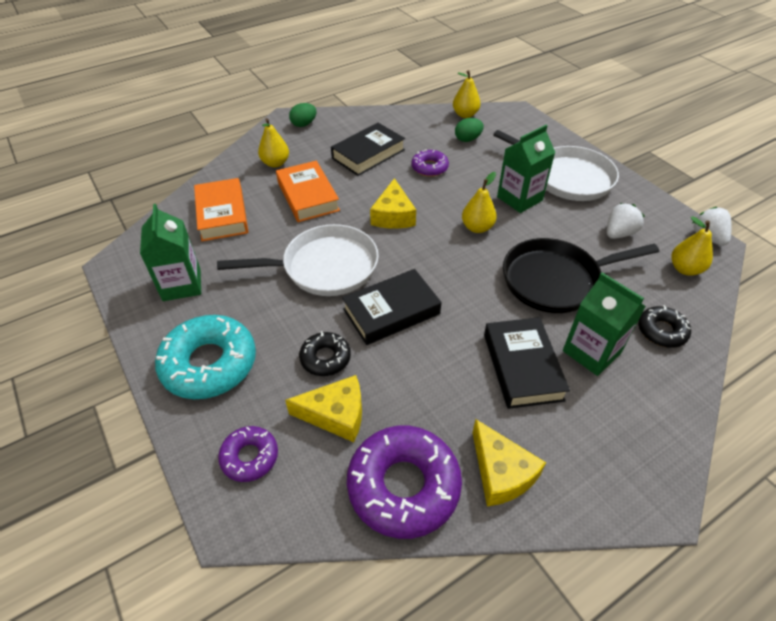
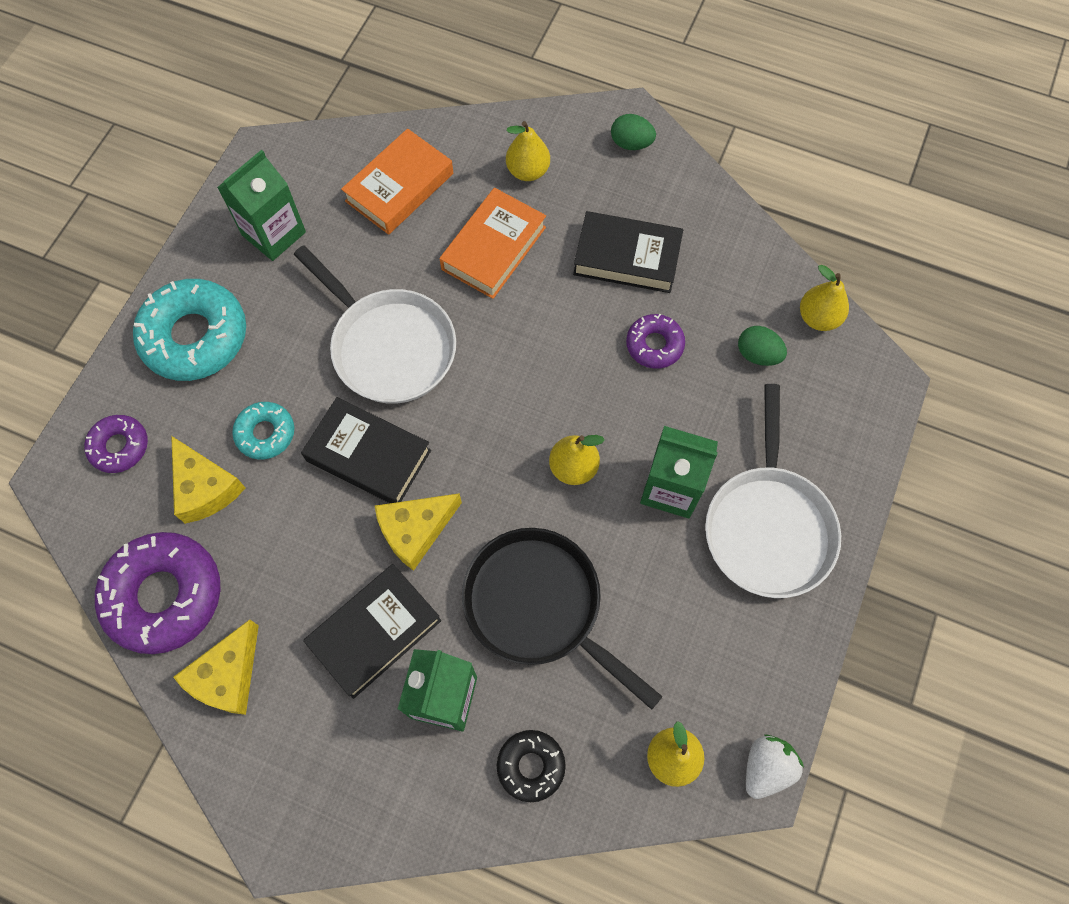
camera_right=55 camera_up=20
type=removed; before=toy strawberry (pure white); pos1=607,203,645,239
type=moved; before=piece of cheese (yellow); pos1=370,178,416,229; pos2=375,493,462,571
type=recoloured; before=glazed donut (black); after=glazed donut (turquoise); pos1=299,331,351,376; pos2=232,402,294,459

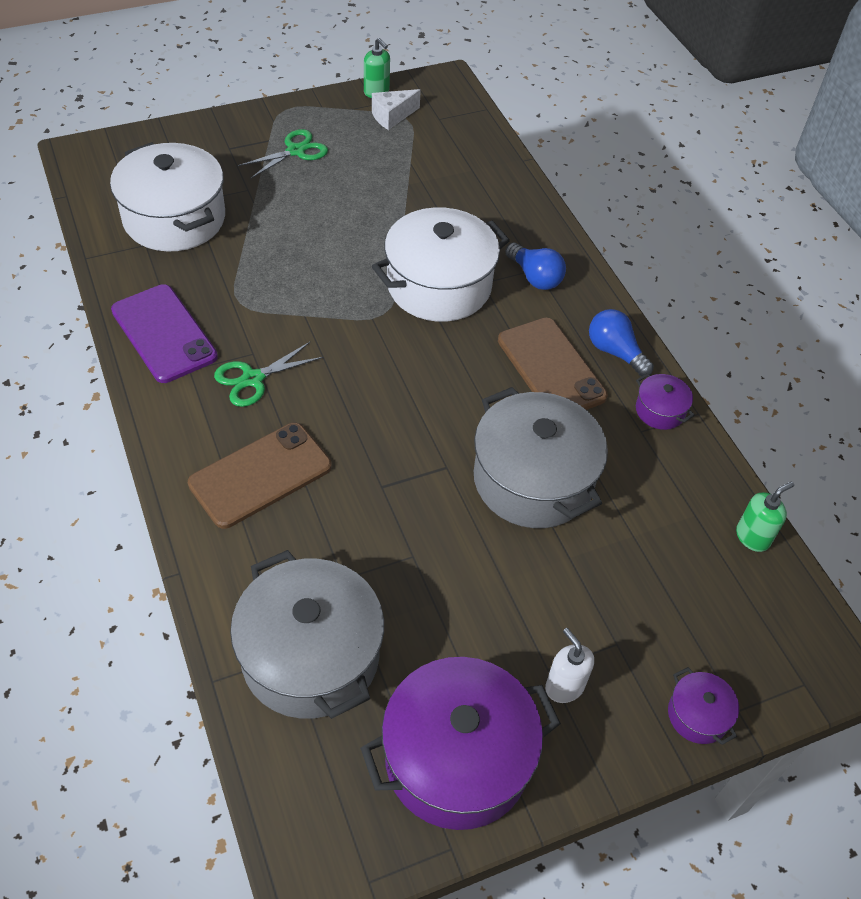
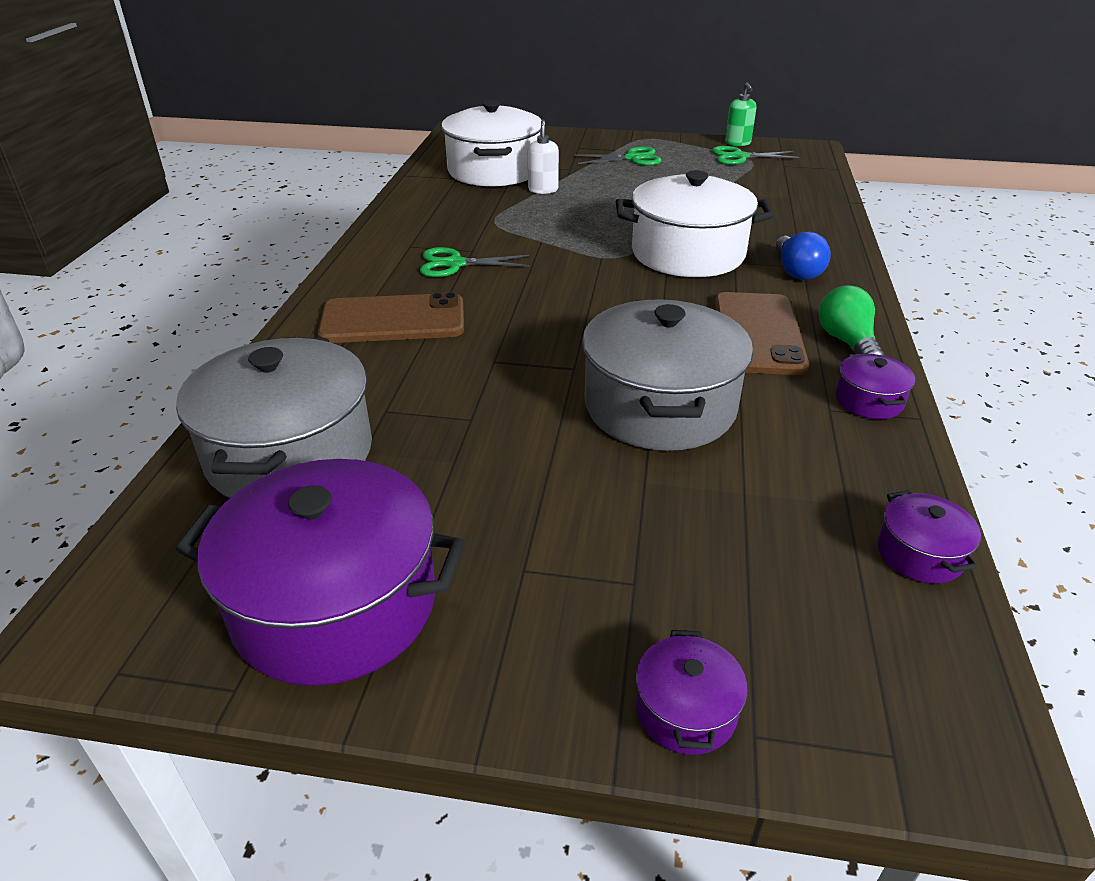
camera_right=35 camera_up=-15
type=removed; before=phone (royal purple); pos1=111,284,218,383
type=moved; before=soap dispenser (pure white); pos1=545,628,594,703; pos2=528,120,559,194
type=replaced; before=piece of cheese (pure white); after=shears (emerald); pos1=372,89,421,130; pos2=712,146,800,165
type=replaced; before=soap dispenser (emerald); after=stockpot (royal purple); pos1=736,482,794,552; pos2=877,490,981,584
type=recoloured; before=lightbulb (royal blue); after=lightbulb (emerald); pos1=589,309,654,377; pos2=819,285,884,356

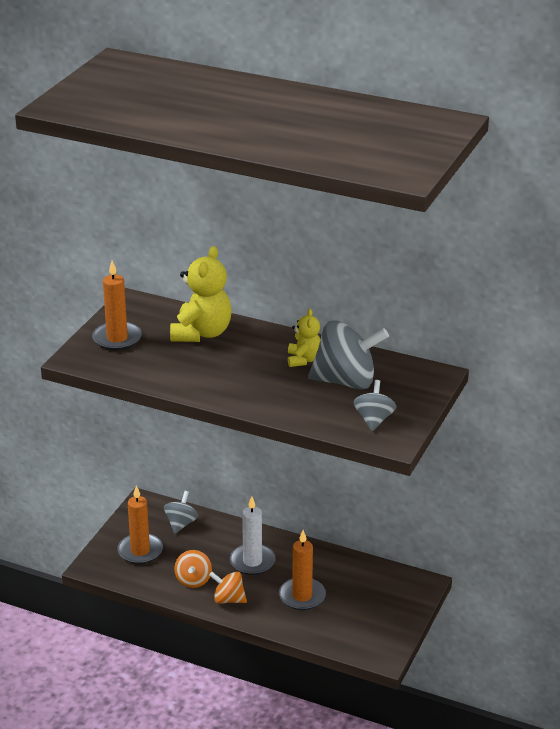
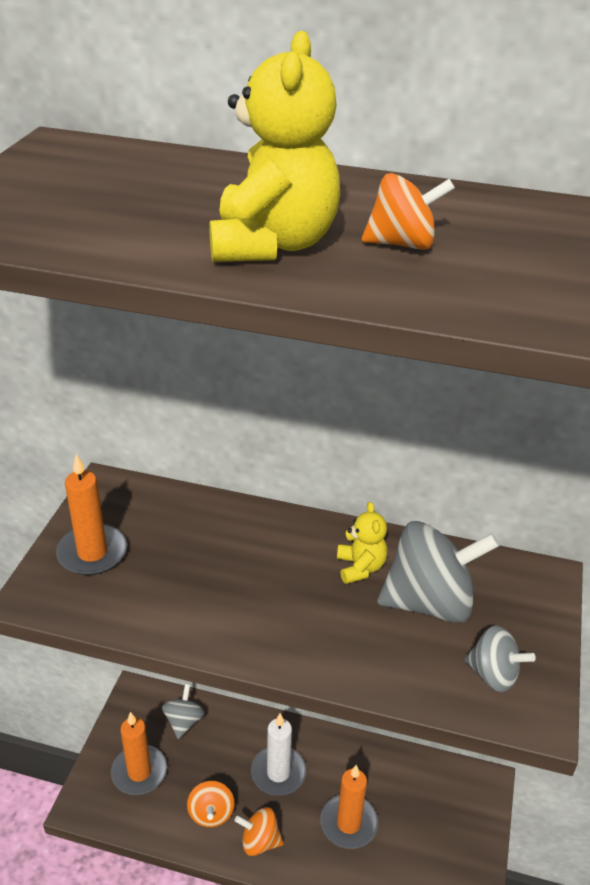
camera_right=-10 camera_up=5
type=added; after=whirligig (orange-coloured); pos2=362,173,455,250
type=moved; before=teddy (yellow); pos1=170,246,232,342; pos2=209,30,341,262
type=turned; before=whirligig (grey); pos1=353,380,397,431; pos2=464,625,536,692; turn=120

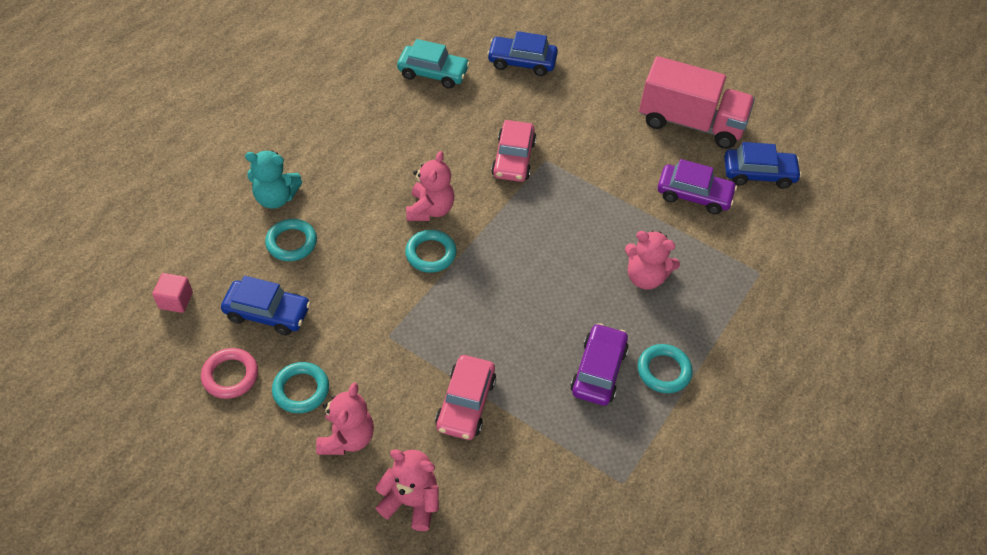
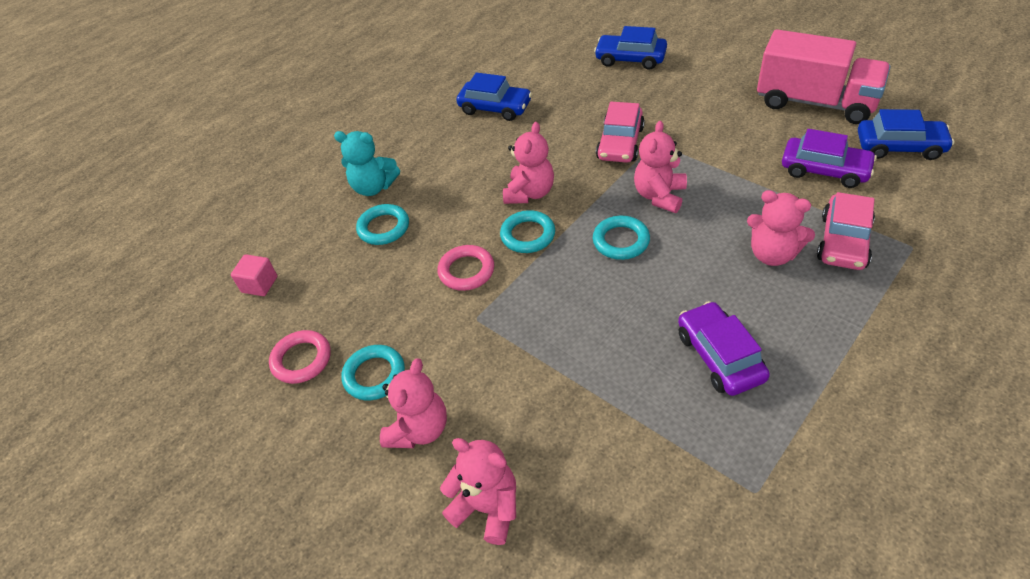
camera_right=15 camera_up=-5
type=removed; before=automobile (turquoise); pos1=397,39,470,89
type=added; after=hoop (rosy); pos2=437,245,494,291
type=added; after=teddy (rosy); pos2=634,121,687,213
type=moved; before=automobile (royal blue); pos1=221,276,311,335; pos2=456,72,532,121
type=moved; before=automobile (rosy); pos1=435,355,496,440; pos2=817,192,875,270
type=moved; before=hoop (turquoise); pos1=638,344,693,393; pos2=593,216,650,260
type=turned; before=automobile (royal purple); pos1=570,323,629,406; pos2=678,301,770,396; turn=-45

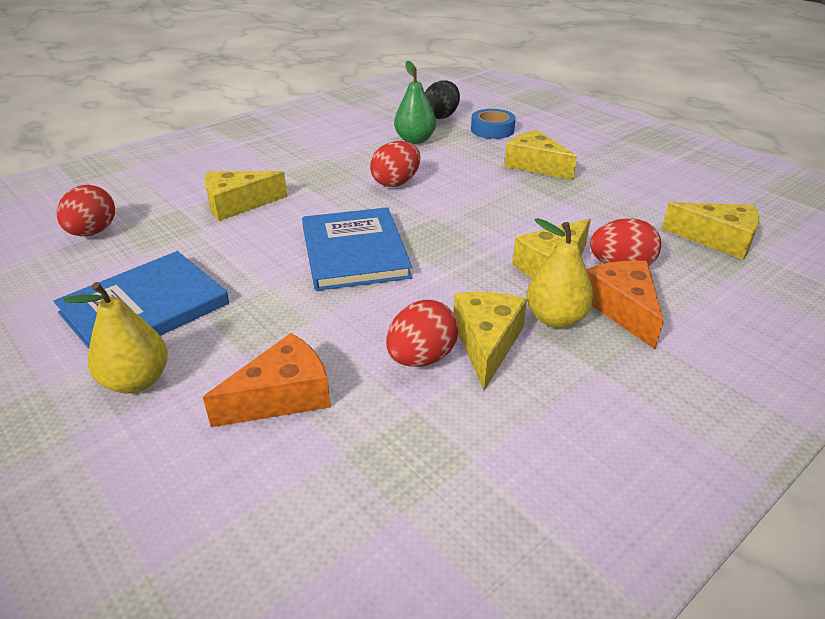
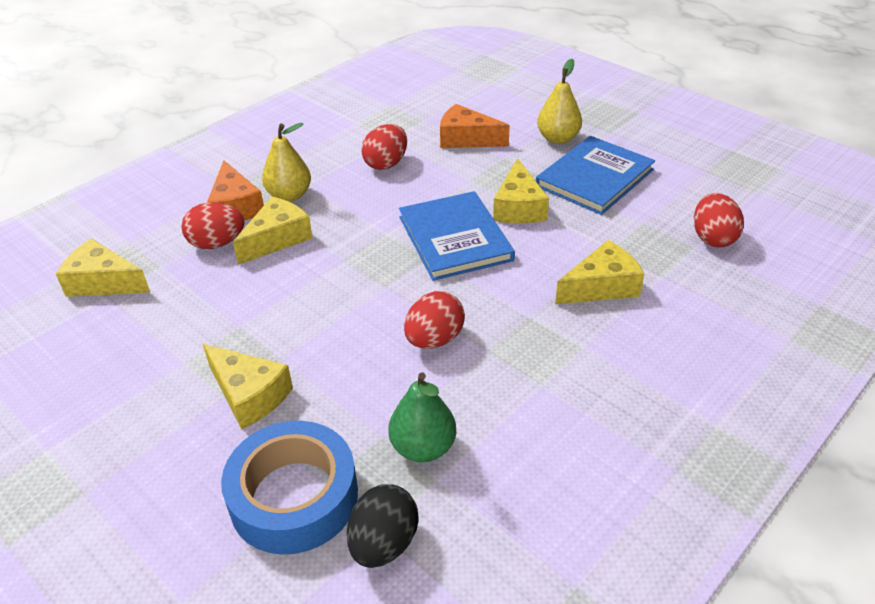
camera_right=175 camera_up=5
type=moved; before=piece of cheese (yellow); pos1=453,292,527,390; pos2=493,158,549,223
type=turned; before=piece of cheese (orange-coloured); pos1=203,333,331,427; pos2=440,104,510,148; turn=60
type=resized; before=tape (royal blue); pos1=471,109,516,139; pos2=221,421,358,555; scale=1.71

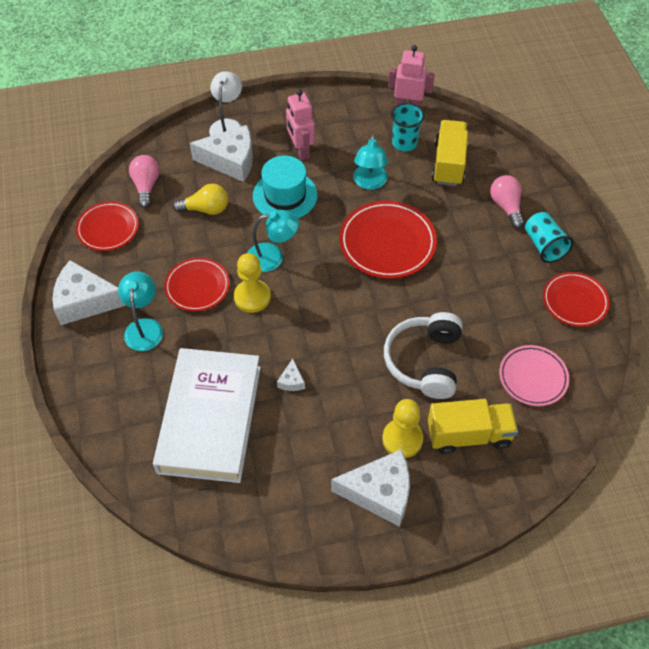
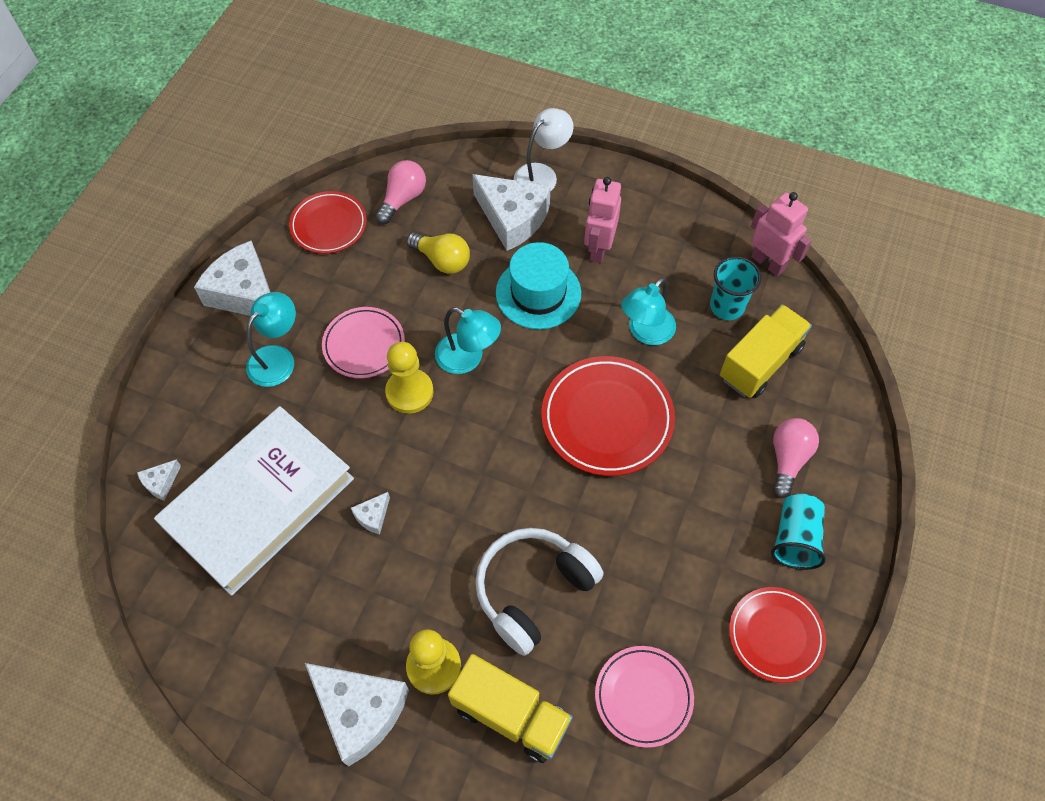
camera_right=35 camera_up=5
type=added; after=piece of cheese (pure white); pos2=137,460,181,501
type=recoloured; before=dinner plate (red); after=dinner plate (rosy); pos1=164,258,230,311; pos2=322,307,405,378

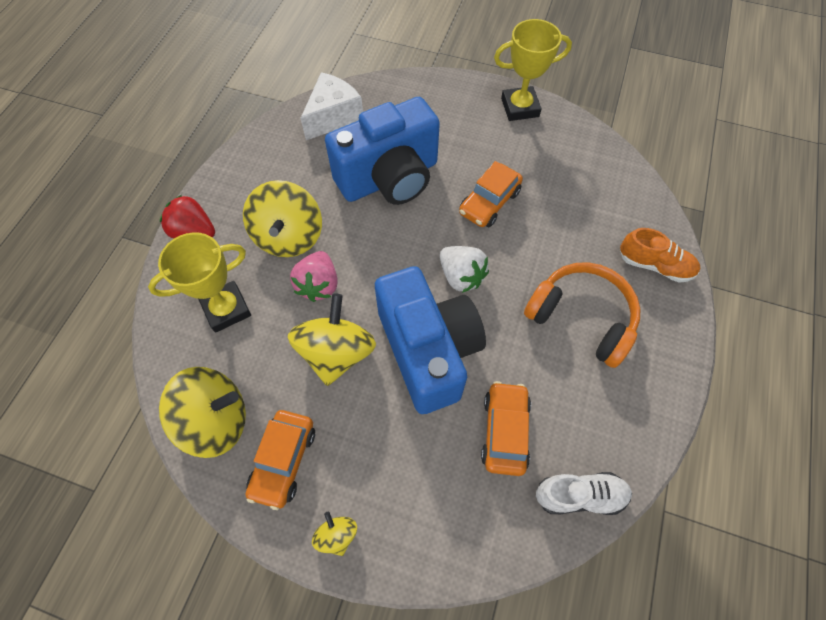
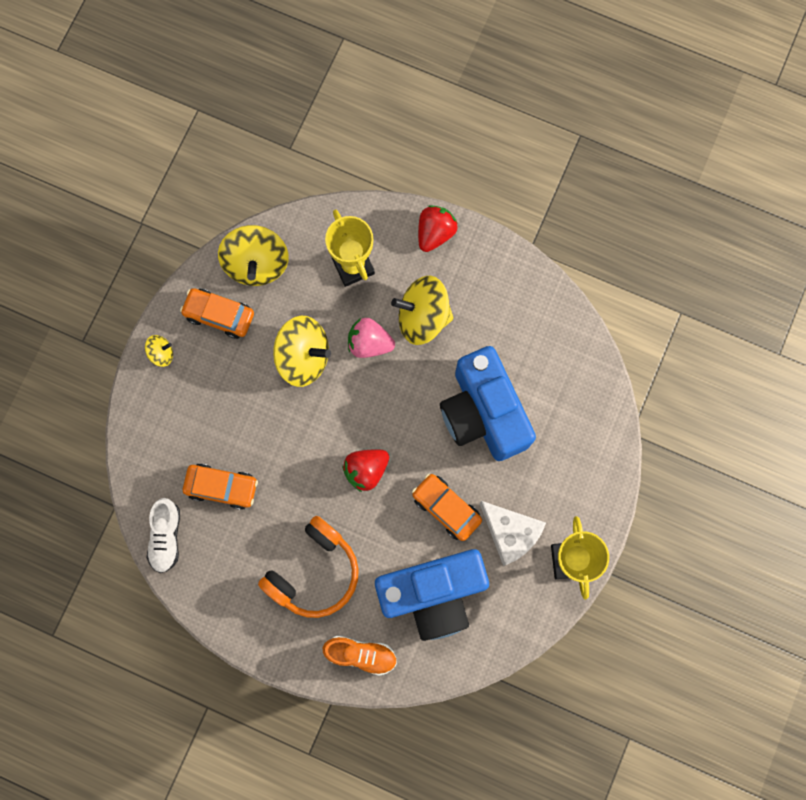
camera_right=95 camera_up=15
type=moved; before=piece of cheese (pure white); pos1=300,72,363,140; pos2=479,501,546,566
type=moved; before=compact camera (royal blue); pos1=375,266,486,414; pos2=375,549,489,641
type=recoloured; before=toy strawberry (pure white); after=toy strawberry (red); pos1=440,246,489,293; pos2=342,449,389,492
type=turned; before=sneaker (orange-coloured); pos1=620,228,700,283; pos2=323,636,397,676; turn=-105

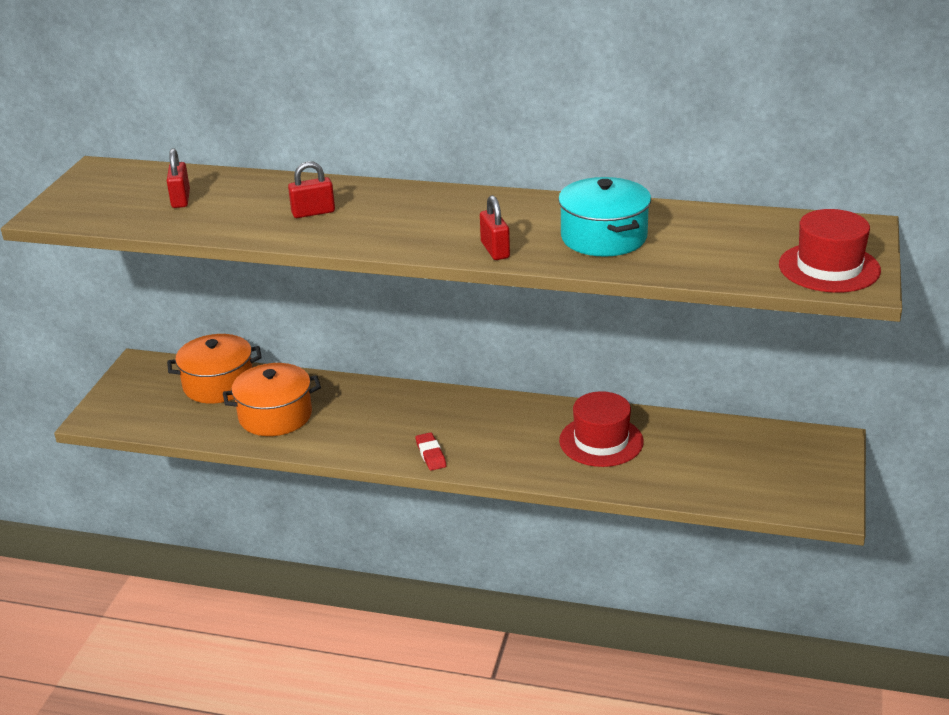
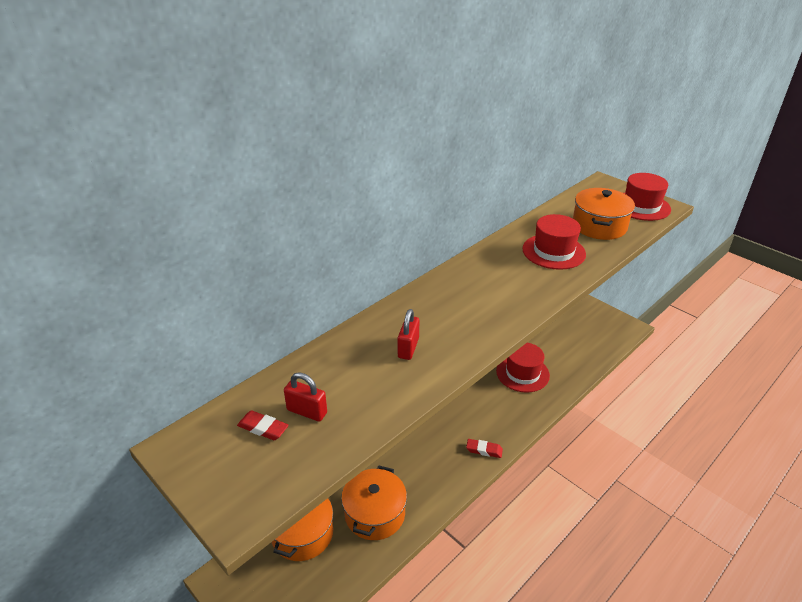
camera_right=-60 camera_up=5
type=removed; before=lock (red); pos1=480,195,510,260
type=added; after=eraser (red); pos2=237,411,289,440
type=added; after=stockpot (orange-coloured); pos2=573,188,635,240
type=replaced; before=stockpot (turquoise); after=tall hat (red); pos1=558,177,651,257; pos2=522,214,586,270

